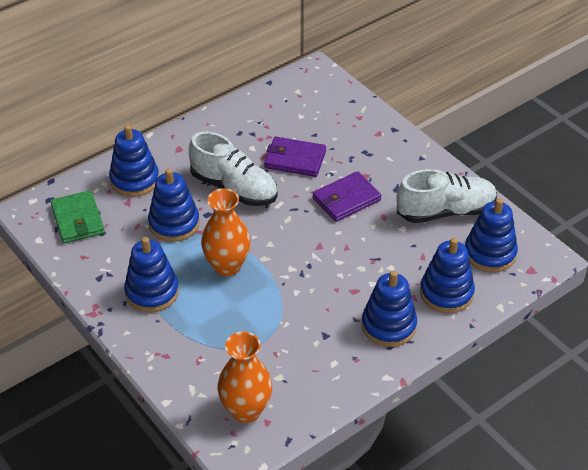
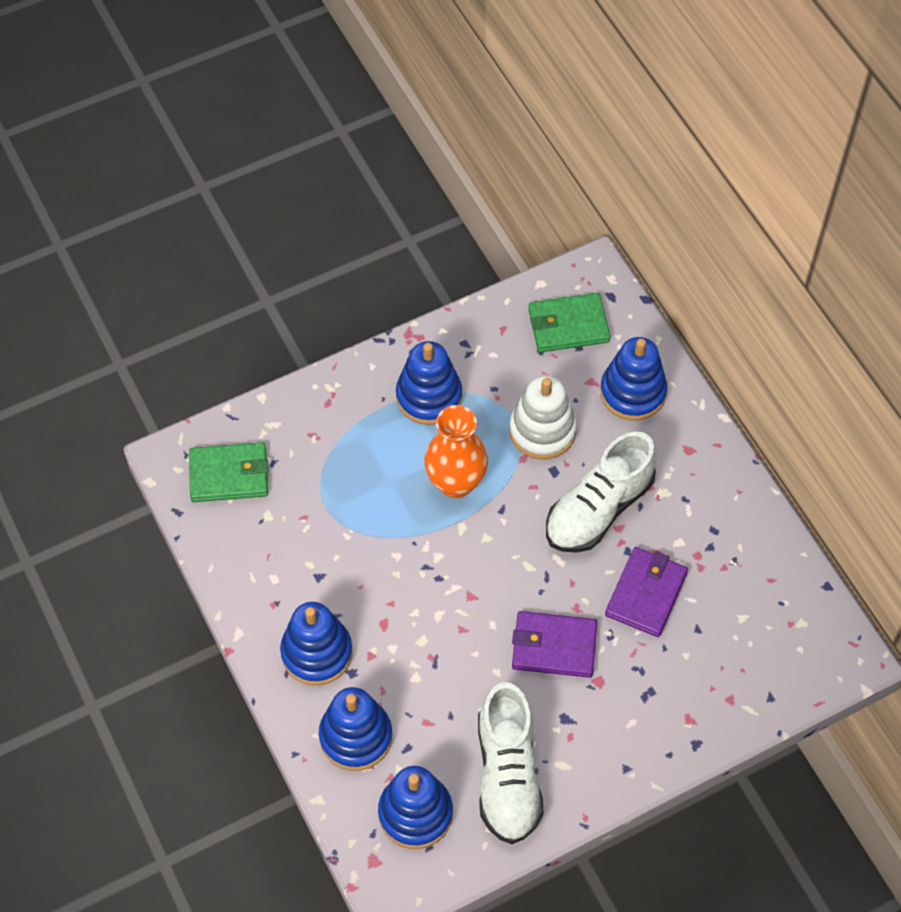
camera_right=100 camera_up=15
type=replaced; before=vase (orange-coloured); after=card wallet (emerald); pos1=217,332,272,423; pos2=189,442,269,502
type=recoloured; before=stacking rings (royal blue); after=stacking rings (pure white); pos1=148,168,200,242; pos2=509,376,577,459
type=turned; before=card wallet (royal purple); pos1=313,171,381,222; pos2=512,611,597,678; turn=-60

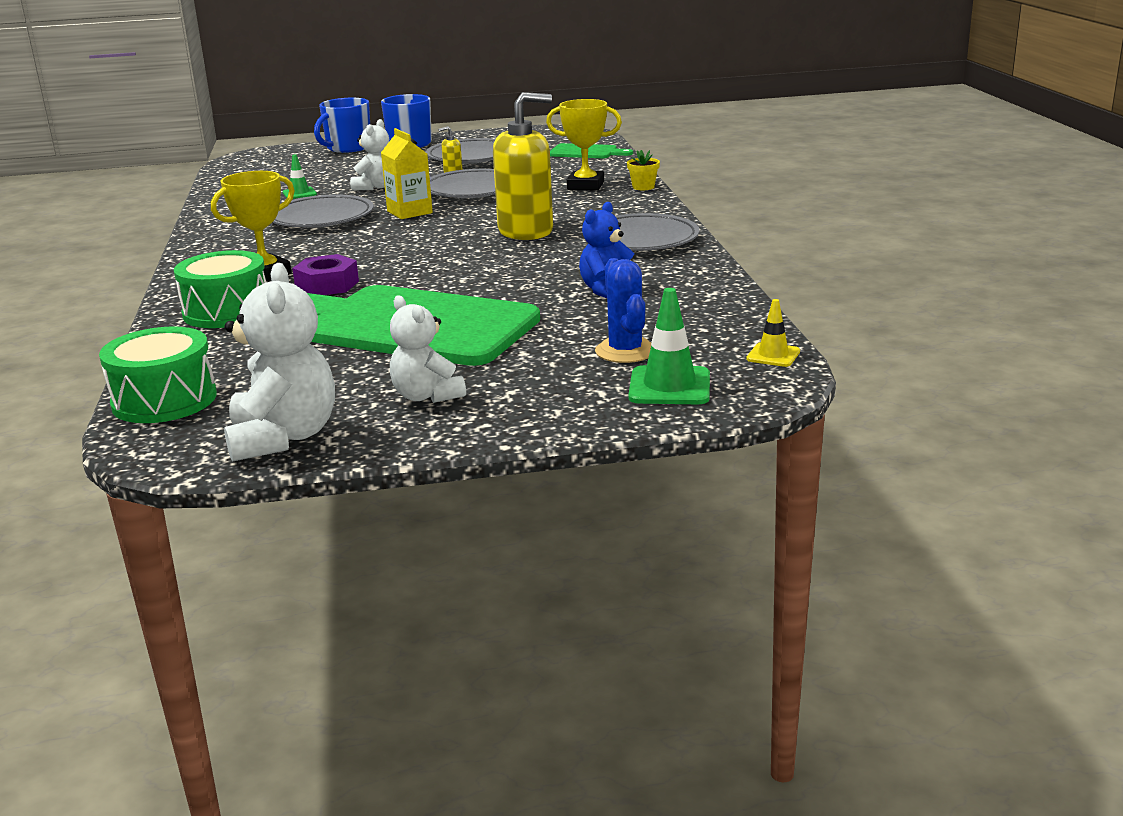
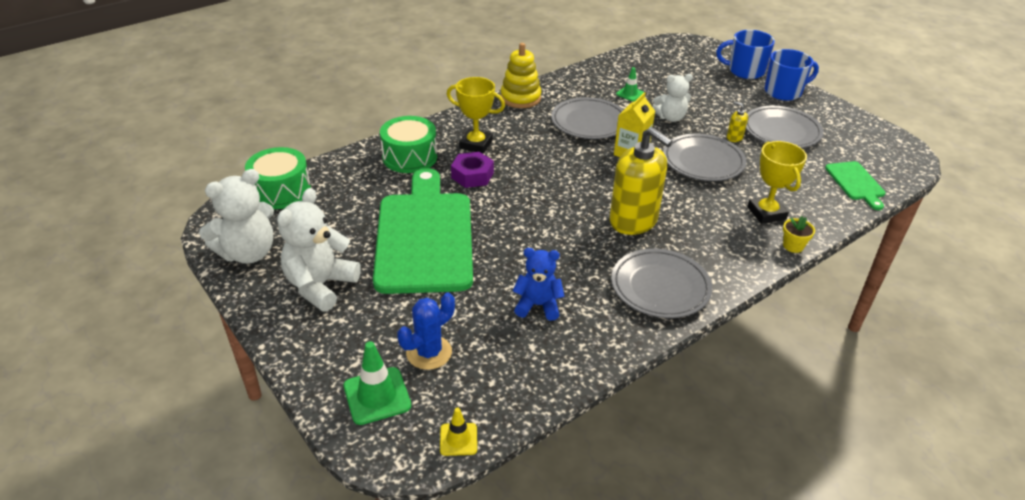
camera_right=60 camera_up=15
type=added; after=stacking rings (yellow); pos2=501,43,541,108
type=resized; before=teddy (pure white); pos1=390,295,466,403; pos2=277,188,361,311; scale=1.55

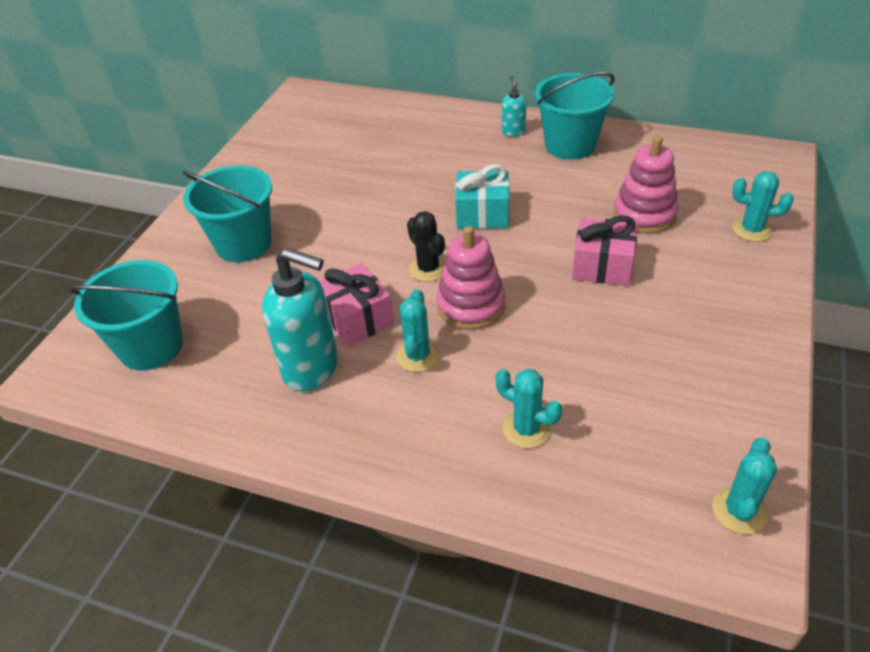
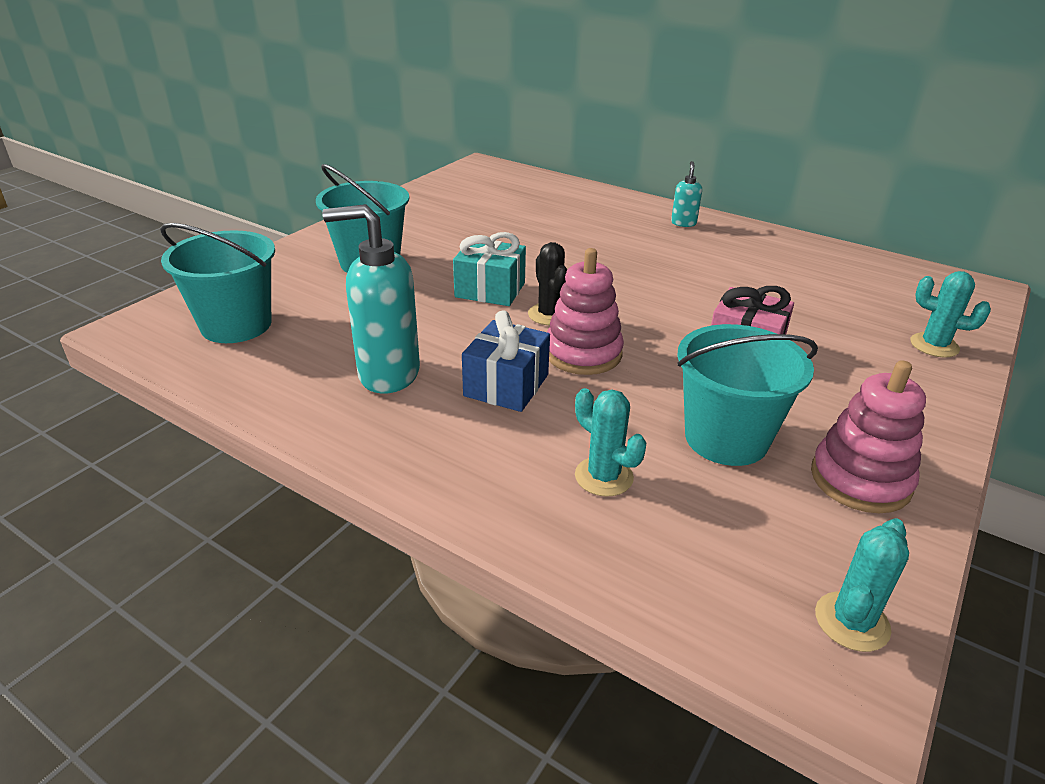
camera_right=10 camera_up=-10
type=removed; before=wrapped gift (rosy); pos1=319,263,394,346
type=moved; before=wrapped gift (turquoise); pos1=455,164,509,229; pos2=453,232,526,306
type=moved; before=bucket (turquoise); pos1=535,72,615,160; pos2=677,324,818,466
type=moved; before=stacking rings (rosy); pos1=614,136,678,234; pos2=811,360,926,513
type=replaced; before=cactus (turquoise); after=wrapped gift (royal blue); pos1=396,289,440,372; pos2=462,310,550,412
type=turned; before=soap dispenser (turquoise); pos1=262,248,338,392; pos2=322,204,420,394; turn=150

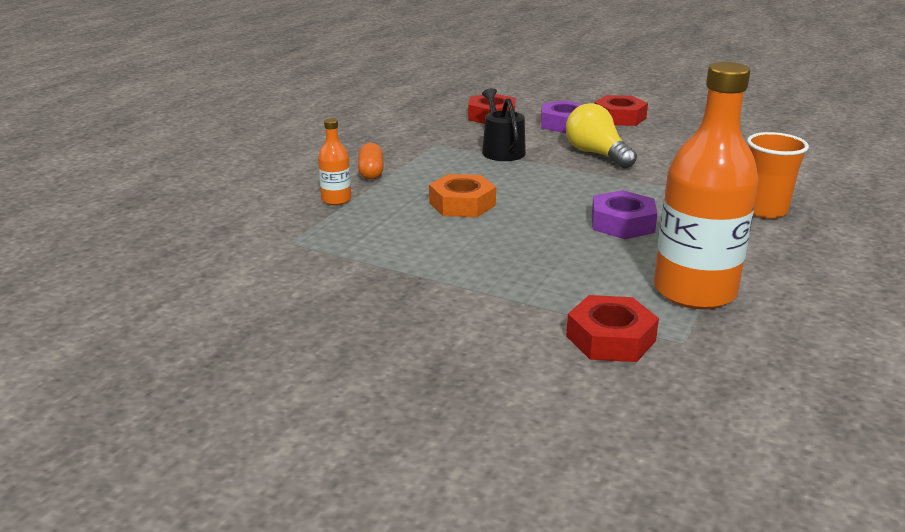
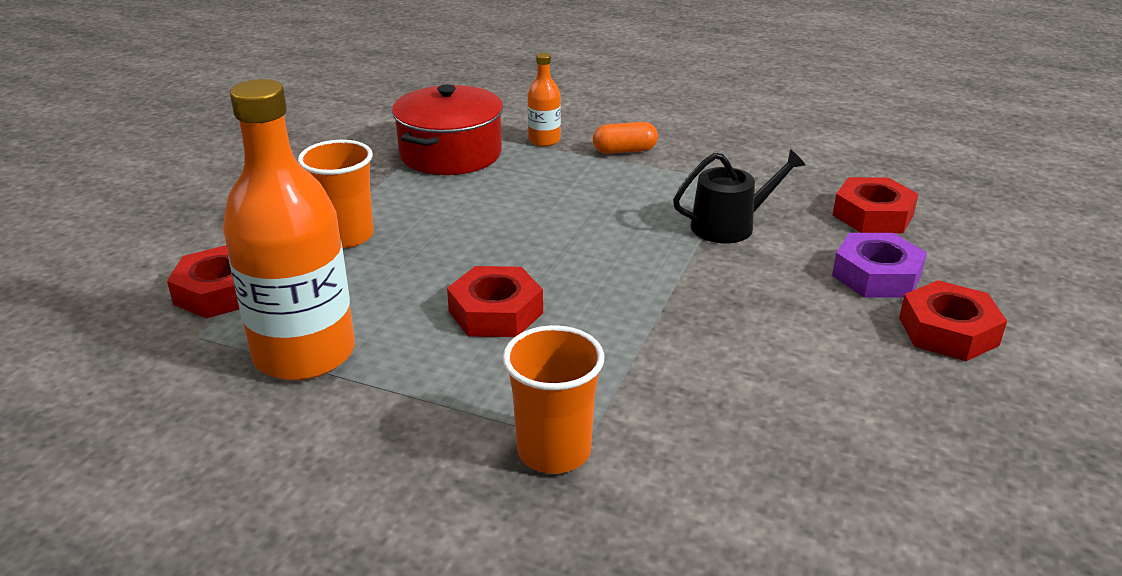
camera_right=85 camera_up=5
type=removed; before=hexagon nut (orange-coloured); pos1=429,174,496,217
type=removed; before=lightbulb (yellow); pos1=566,103,637,169
type=added; after=tumbler (orange-coloured); pos2=298,140,374,248
type=added; after=stockpot (red); pos2=392,85,503,175
type=recoloured; before=hexagon nut (royal purple); after=hexagon nut (red); pos1=592,190,658,239; pos2=447,266,543,337

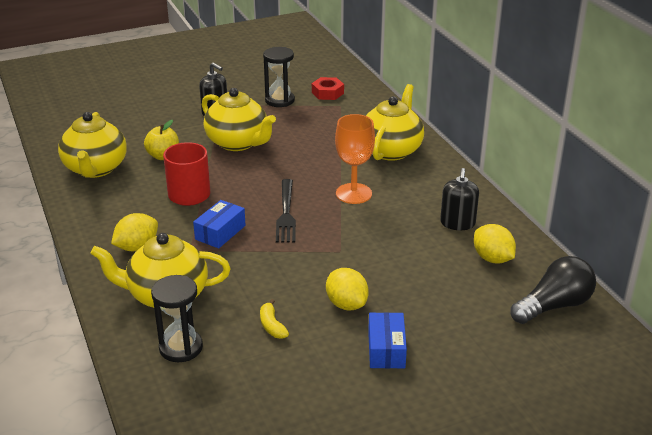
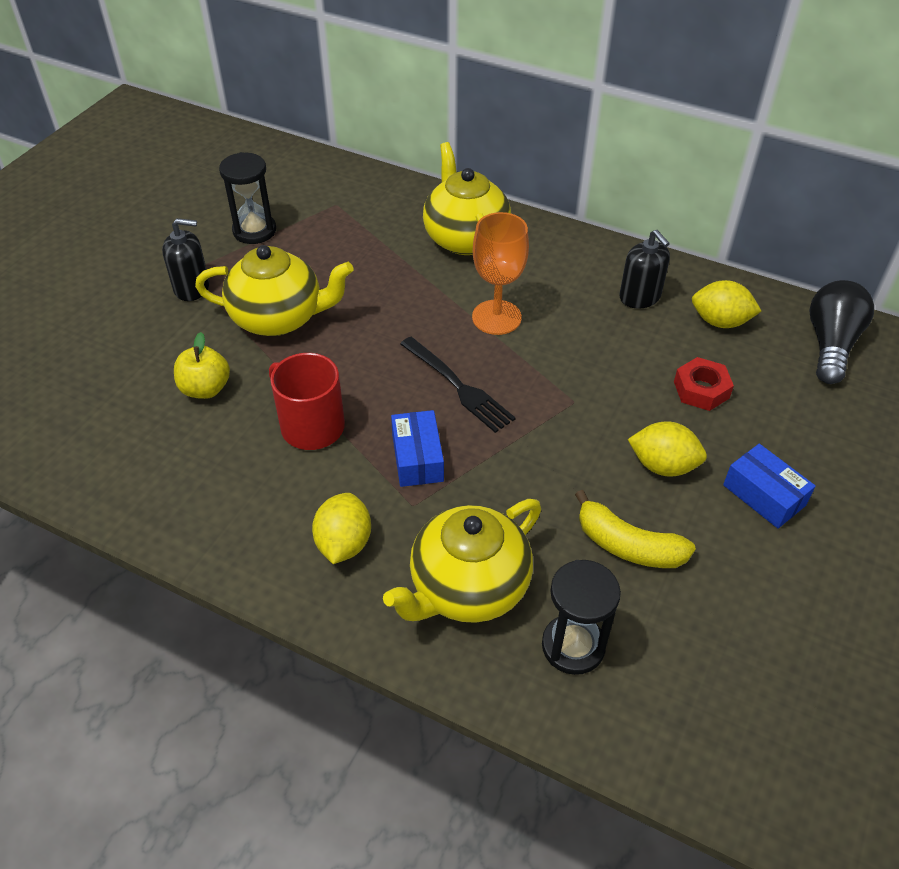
camera_right=-40 camera_up=15
type=removed; before=teapot (yellow); pos1=58,112,127,178
type=moved; before=hexagon nut (red); pos1=312,77,344,100; pos2=674,357,734,411
type=resized; before=banana (yellow); pos1=260,299,289,339; pos2=575,490,696,568; scale=1.65

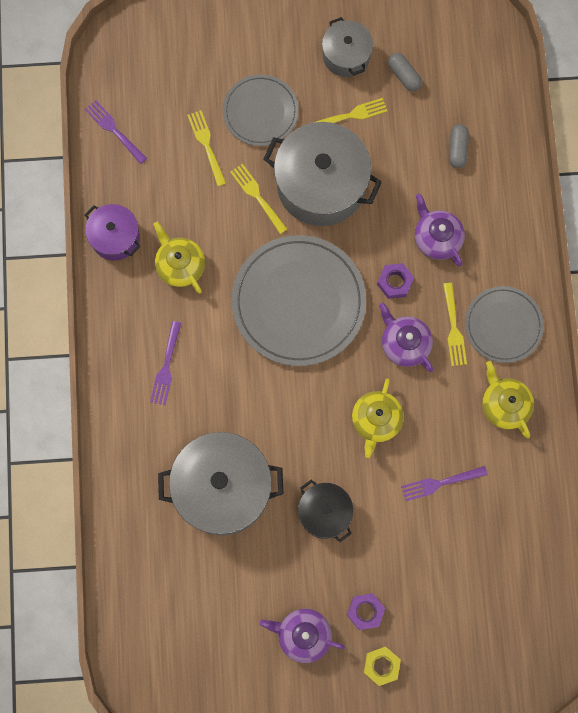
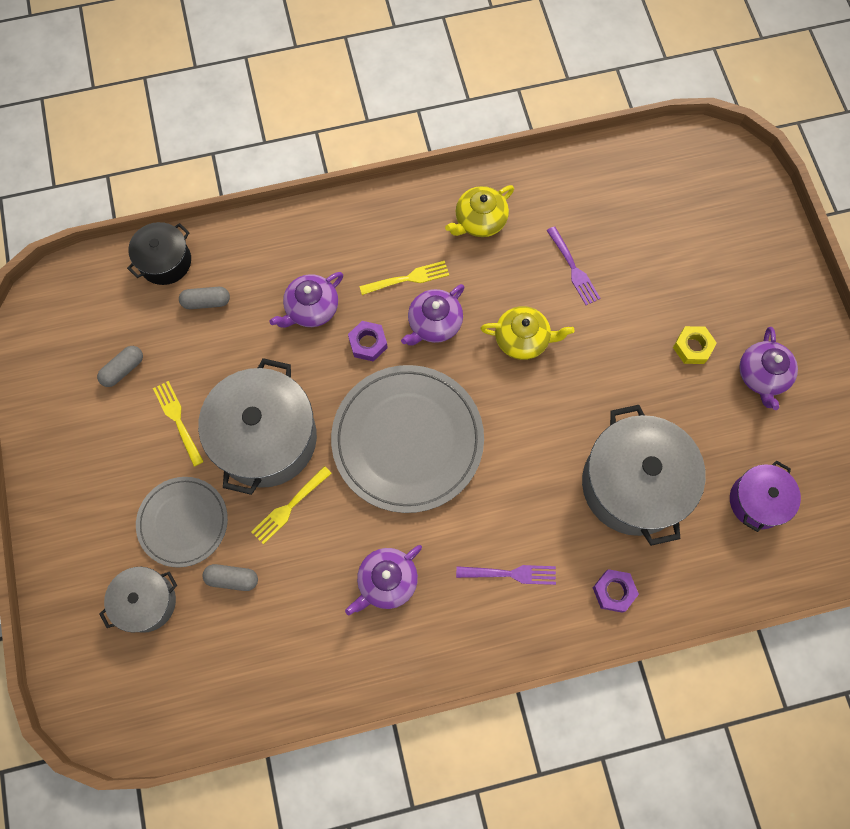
camera_right=-100 camera_up=-5
type=removed; before=table fork (royal purple); pos1=85,100,147,164
type=removed; before=dinner plate (grey); pos1=465,286,544,363
type=moved; before=stockpot (royal purple); pos1=85,204,141,261; pos2=730,460,801,532
type=moved; before=stockpot (black); pos1=298,479,353,542; pos2=127,222,191,285
type=moved; before=stockpot (grey); pos1=322,17,373,77; pos2=99,567,177,633
type=moved; before=hexagon nut (royal purple); pos1=347,593,385,630; pos2=593,569,639,613
type=moved; before=hexagon nut (yellow); pos1=364,647,401,686; pos2=673,326,717,364
type=replaced; before=table fork (yellow); after=capsule (grey); pos1=187,110,226,186; pos2=202,564,258,591
type=recoloured; before=teapot (yellow); after=teapot (royal purple); pos1=153,221,205,293; pos2=345,545,422,615

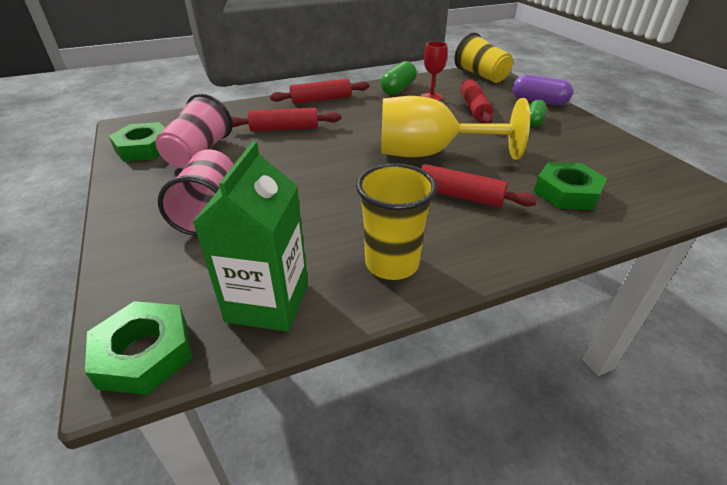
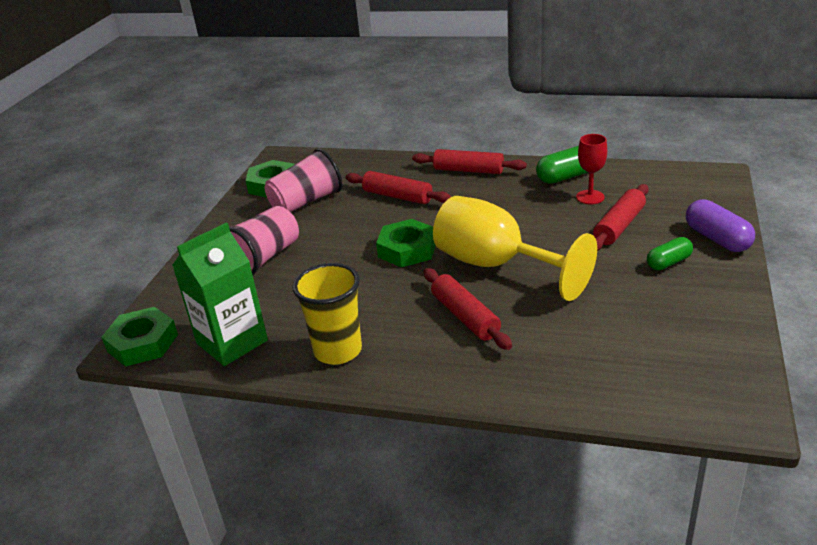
camera_right=40 camera_up=-5
type=removed; before=tumbler (yellow); pos1=454,33,513,83
type=moved; before=hexagon nut (emerald); pos1=534,162,607,210; pos2=376,219,436,267

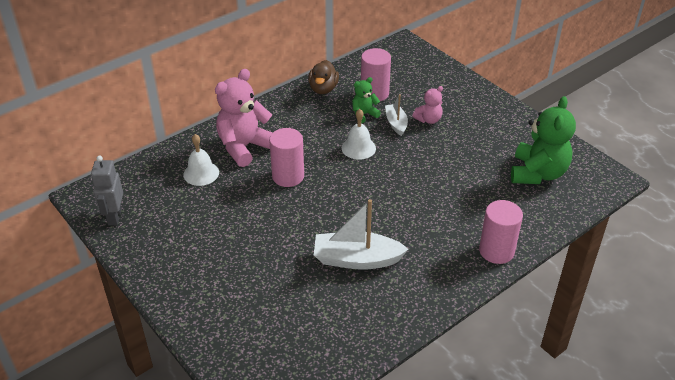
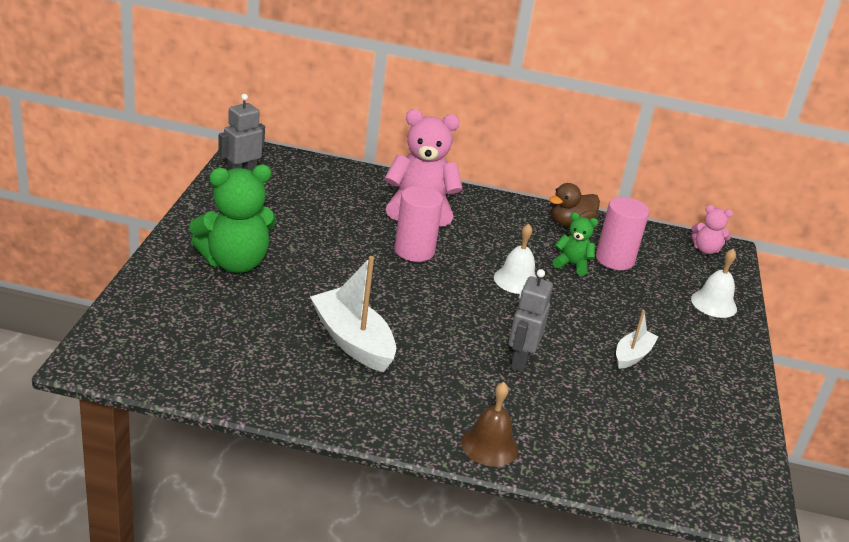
camera_right=45 camera_up=-10
type=added; after=robot figure (grey); pos2=508,269,553,372
type=moved; before=hand bell (pure white); pos1=183,134,219,186; pos2=691,249,737,318
type=moved; before=boat (pure white); pos1=385,94,408,136; pos2=616,310,659,369
type=moved; before=teddy (rosy); pos1=412,86,443,124; pos2=691,205,733,254
type=moved; before=teddy (emerald); pos1=511,96,576,184; pos2=189,165,276,273
type=replaced; before=solid cylinder (rosy); after=hand bell (dark brown); pos1=479,200,523,264; pos2=461,382,518,467

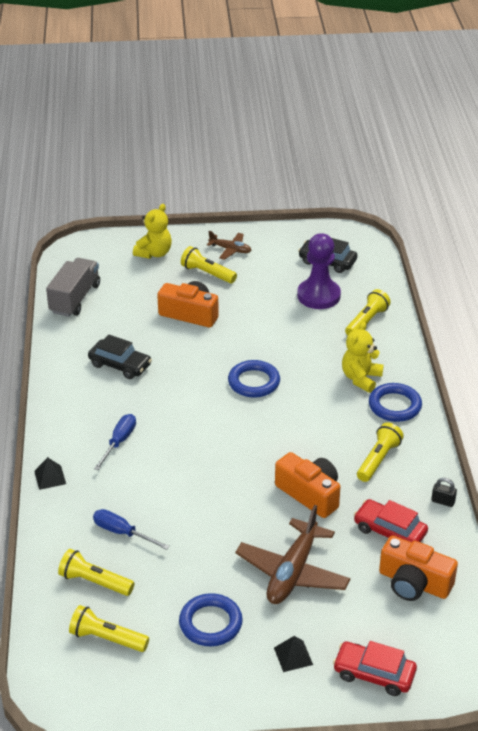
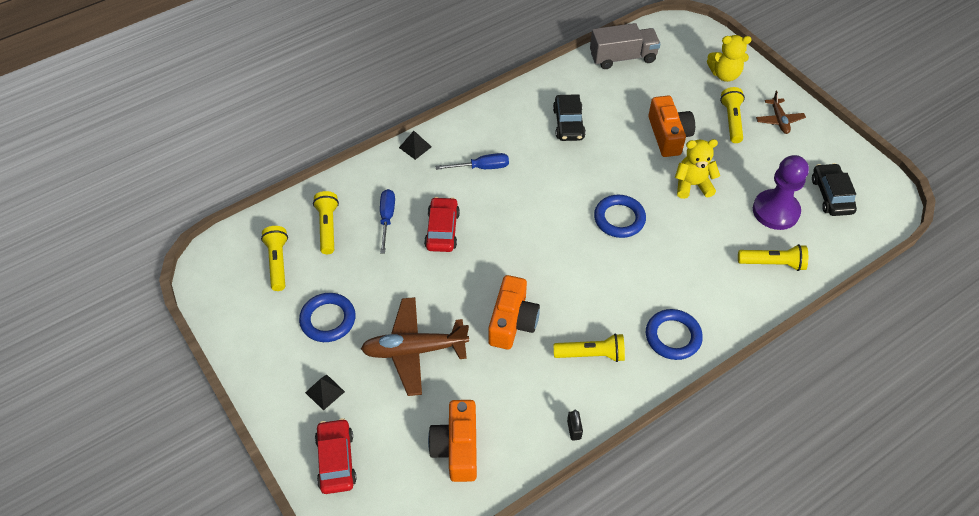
camera_right=60 camera_up=15
type=moved; before=teddy (yellow); pos1=342,322,384,393; pos2=675,139,720,199
type=moved; before=automobile (red); pos1=354,499,428,542; pos2=424,197,460,252

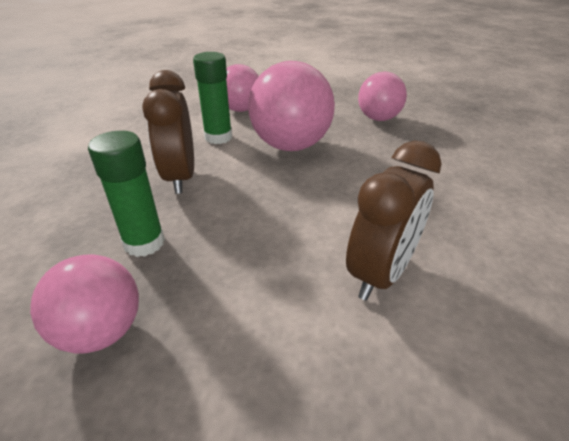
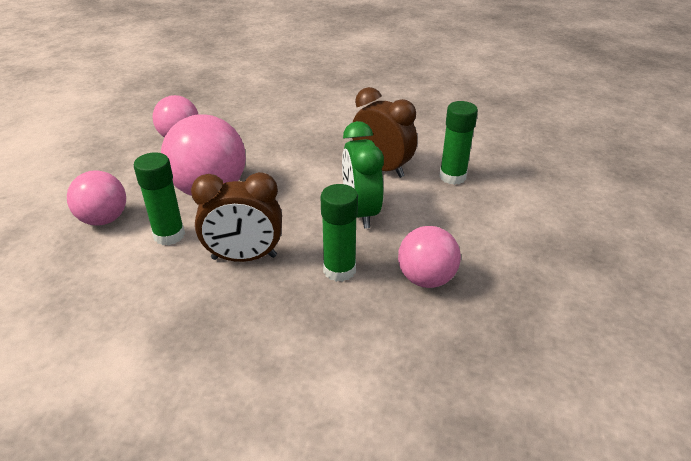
camera_right=-85 camera_up=0
type=added; after=clock (emerald); pos2=342,121,384,228
type=added; after=glue (emerald); pos2=439,101,478,185

